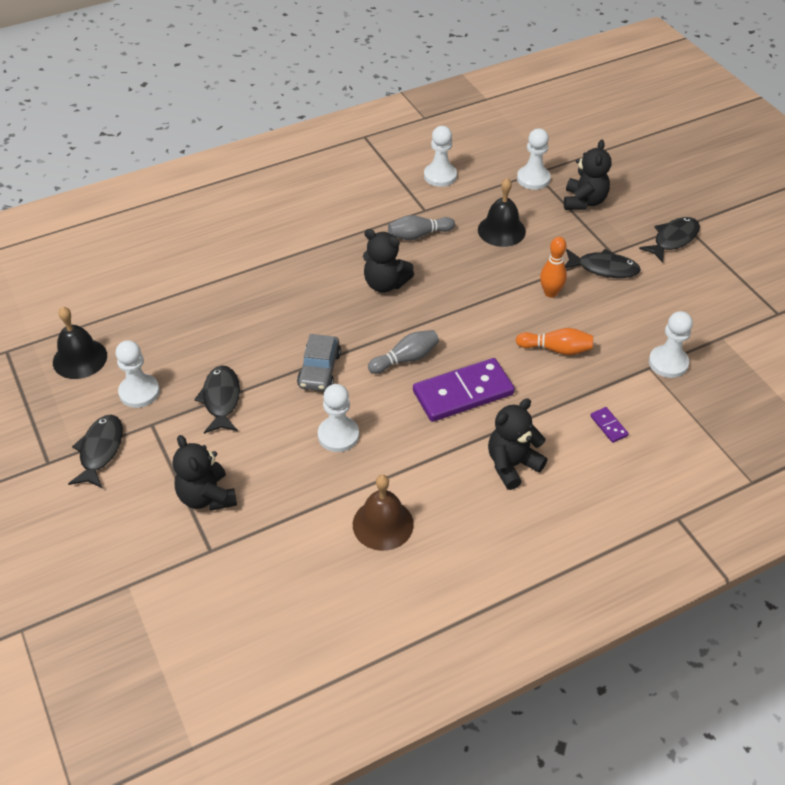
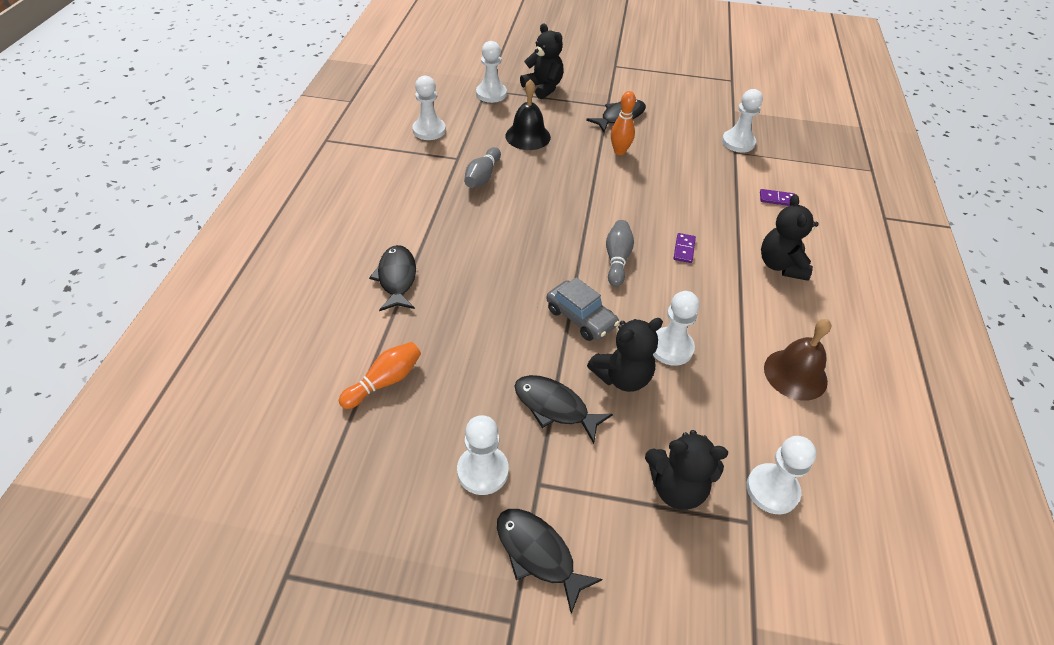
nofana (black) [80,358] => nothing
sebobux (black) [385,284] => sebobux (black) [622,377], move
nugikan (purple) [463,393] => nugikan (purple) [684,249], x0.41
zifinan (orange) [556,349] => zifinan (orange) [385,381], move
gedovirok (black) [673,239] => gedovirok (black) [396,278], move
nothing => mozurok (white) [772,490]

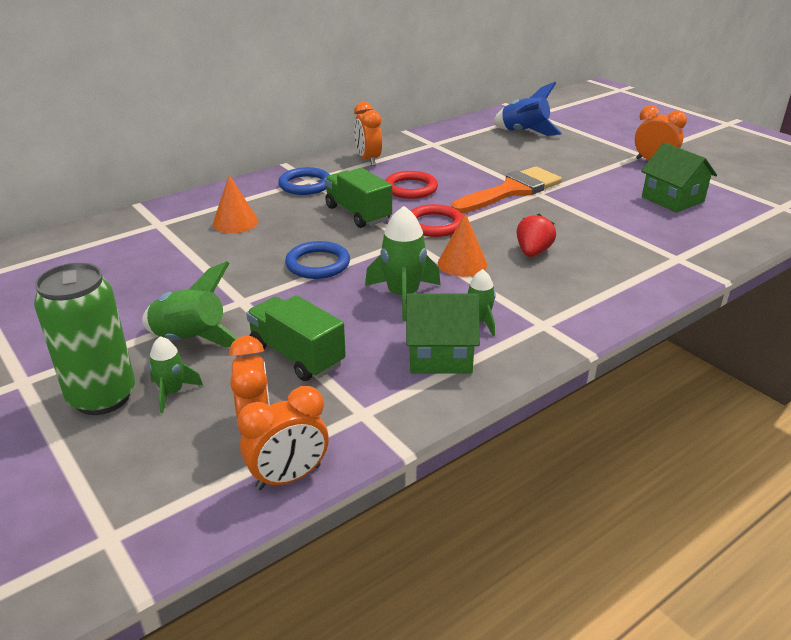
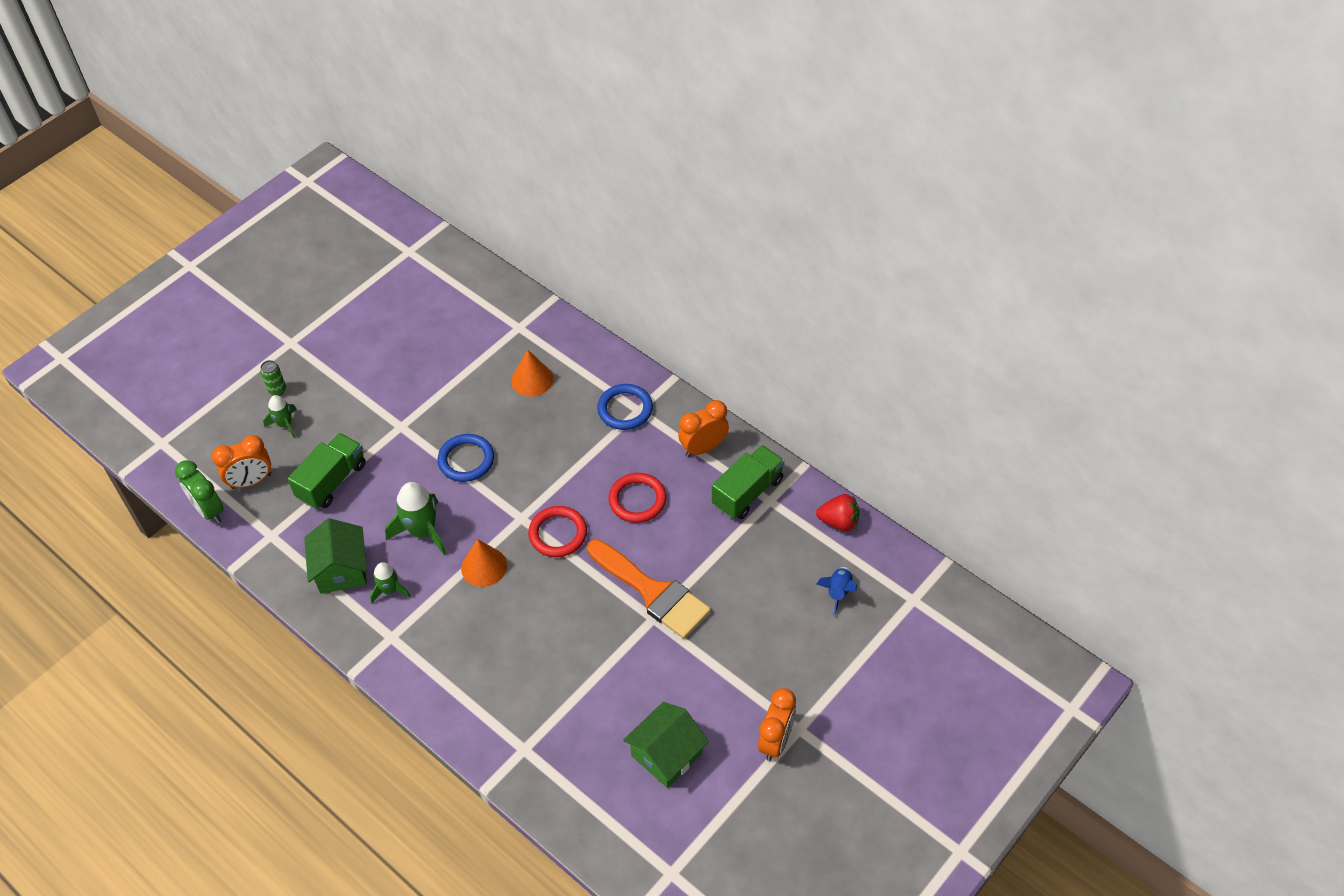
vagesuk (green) [102,397] => vagesuk (green) [277,390], x0.42
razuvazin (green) [190,340] => nothing
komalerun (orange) [288,477] => komalerun (green) [209,510]
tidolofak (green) [358,214] => tidolofak (green) [747,492], move
razuvazin (blue) [524,132] => razuvazin (blue) [838,592], x0.59
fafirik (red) [533,252] => fafirik (red) [839,521], move

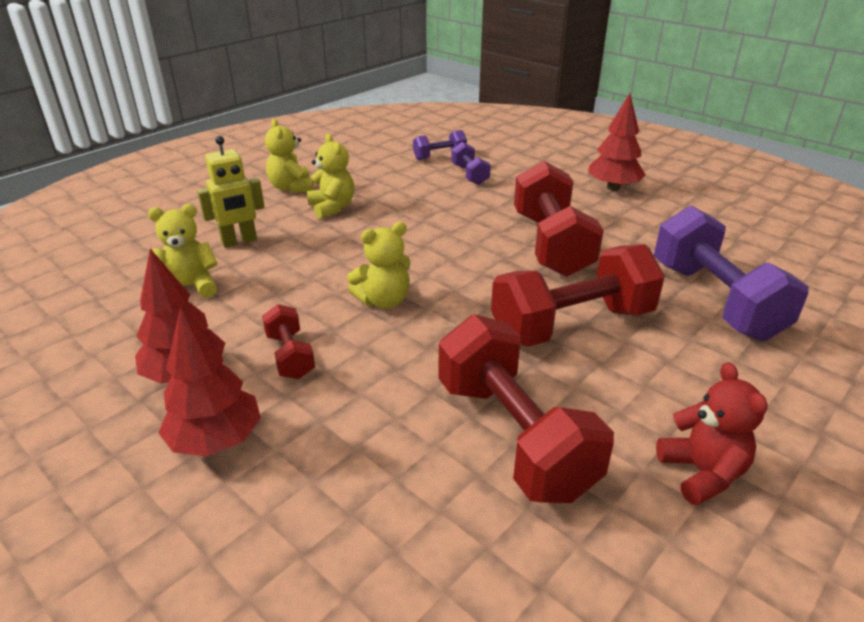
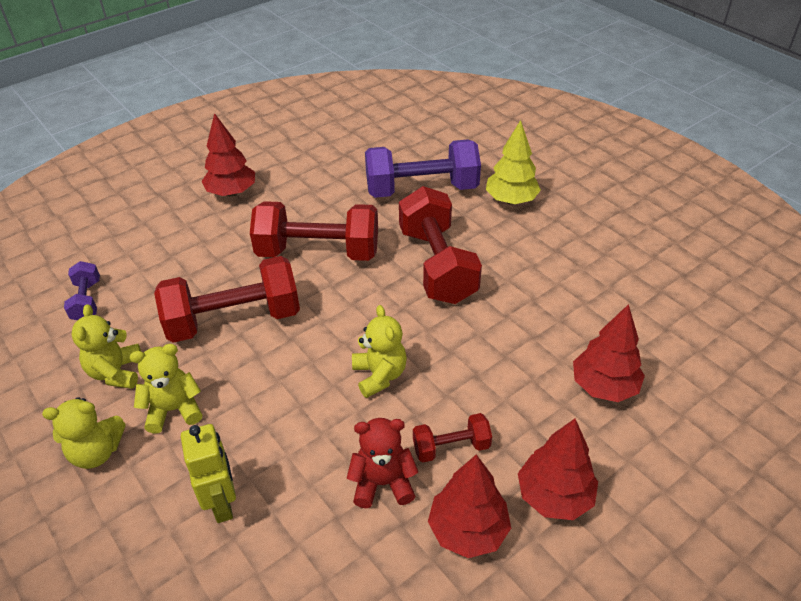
sebobux (yellow) [190,287] => sebobux (yellow) [116,372], move
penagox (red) [513,436] => penagox (red) [234,320], move
penagox (purple) [470,175] => nothing
sebobux (red) [702,473] => sebobux (red) [382,483], move
nothing => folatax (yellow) [511,200]
nothing => folatax (red) [603,386]

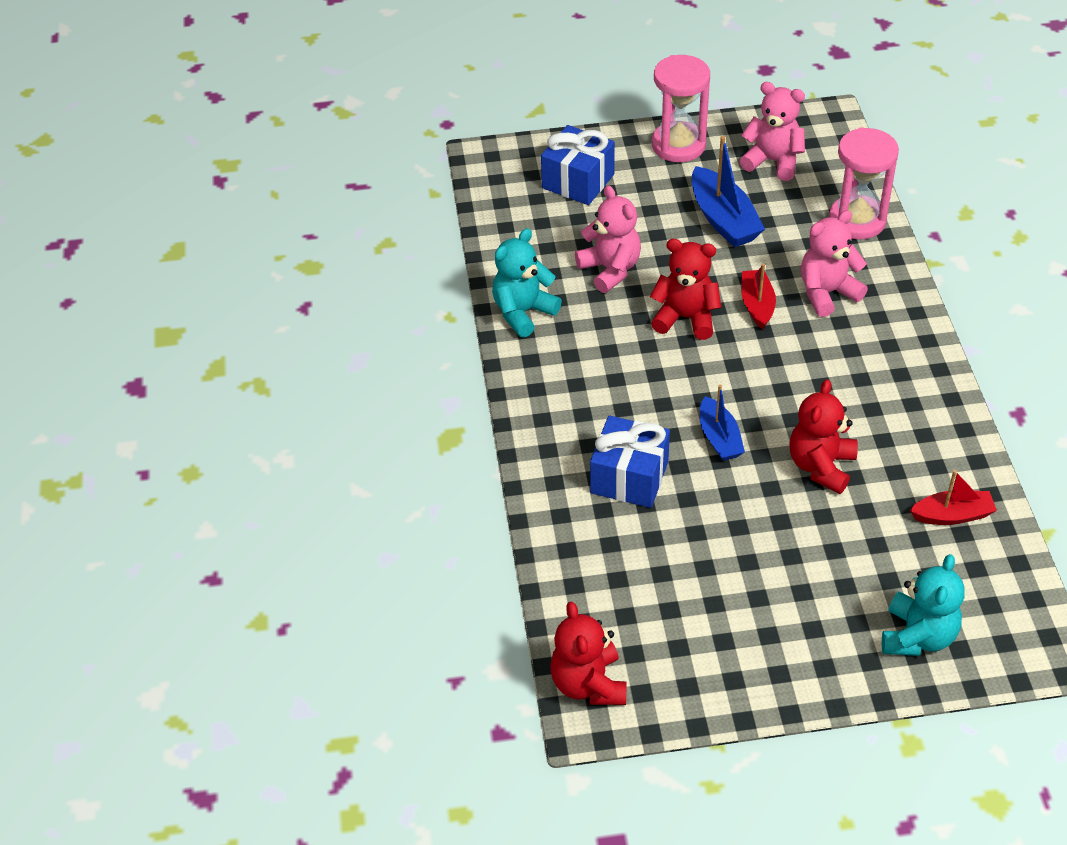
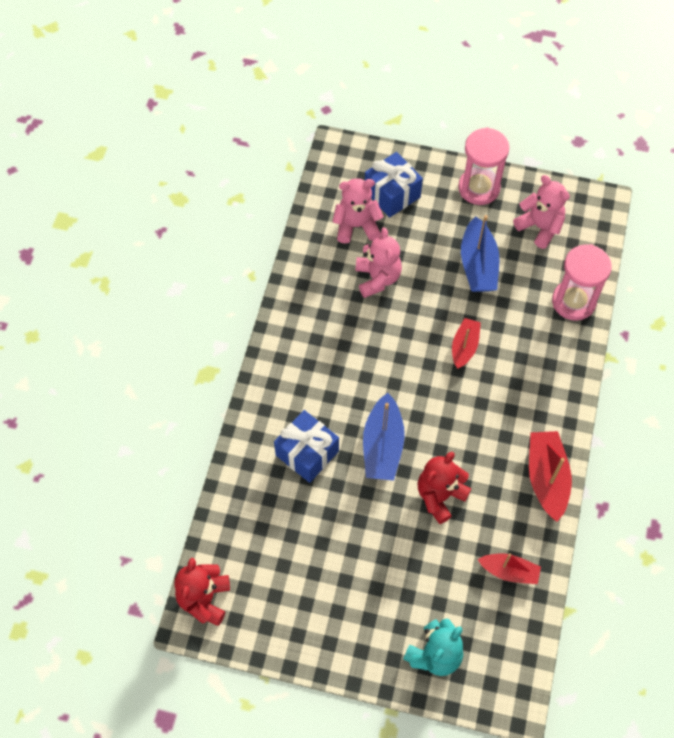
sebobux (turquoise) [523,312] => nothing
sebobux (red) [685,318] => nothing
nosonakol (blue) [719,438] => nosonakol (blue) [382,446], x1.57
sebobux (pink) [827,293] => sebobux (pink) [356,226], move
nothing => nosonakol (red) [546,478]

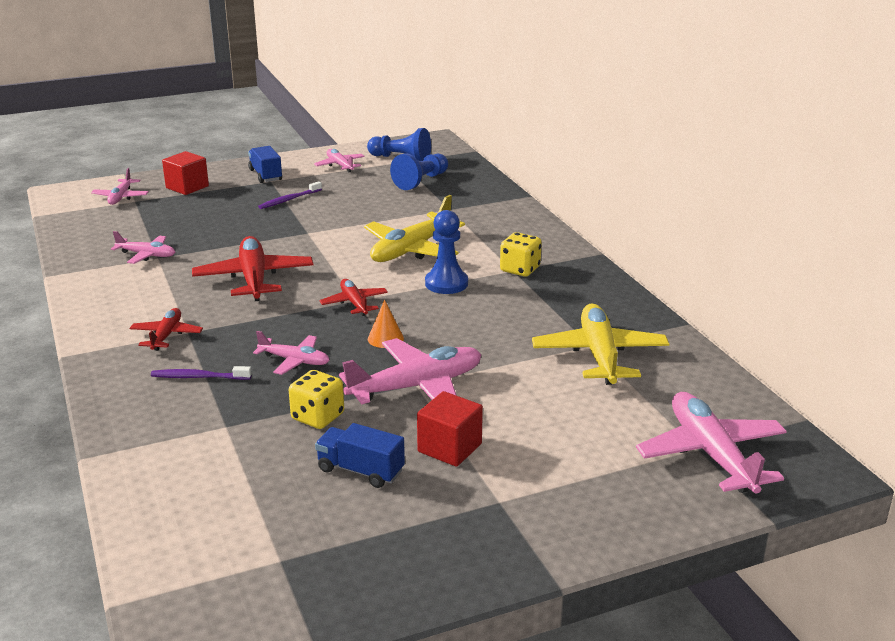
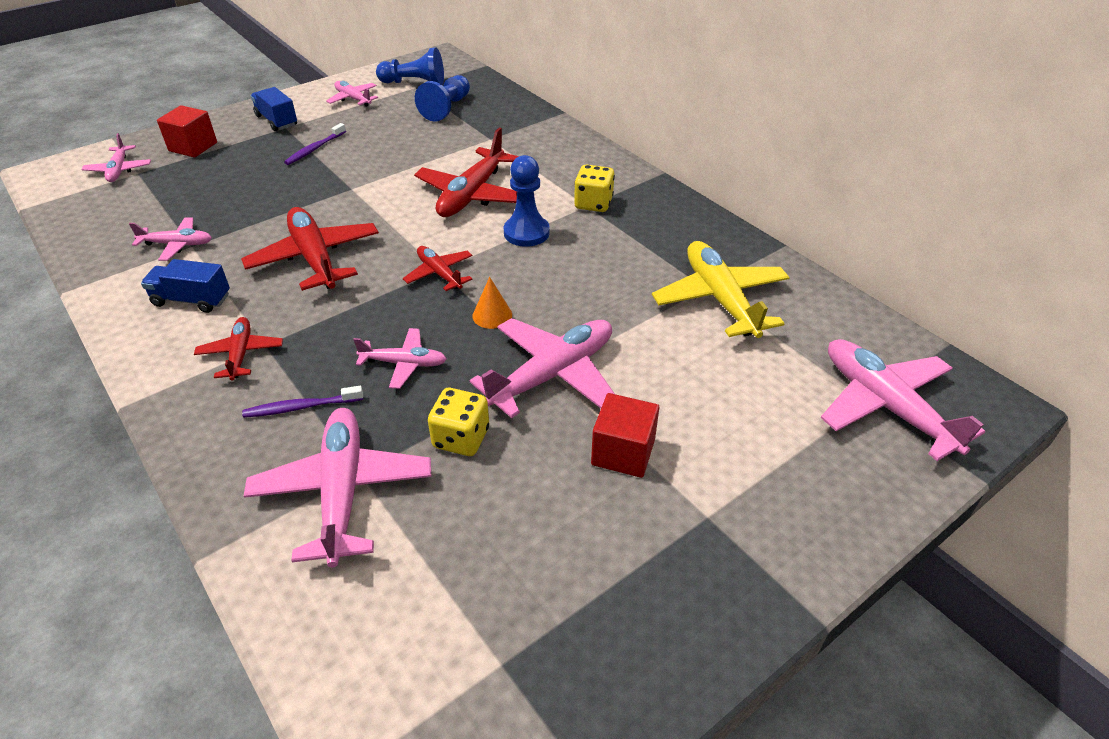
tidolofak (blue) [360,470] => tidolofak (blue) [192,300], move
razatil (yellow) [411,250] => razatil (red) [472,195]
nothing => razatil (pink) [343,491]

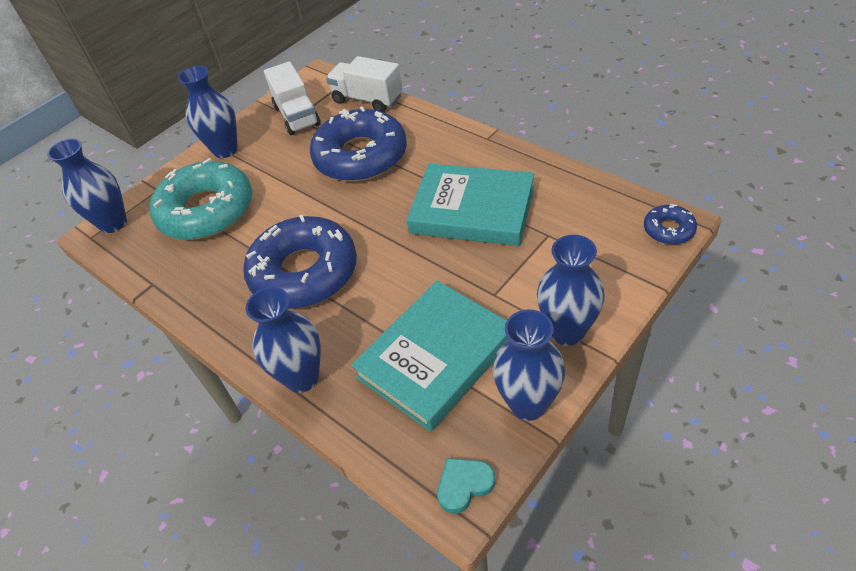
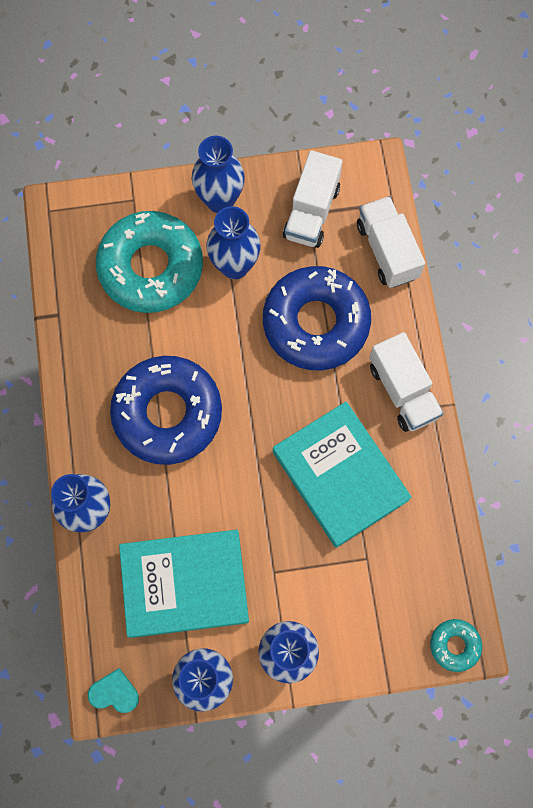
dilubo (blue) [113,223] => dilubo (blue) [235,266], move
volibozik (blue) [668,229] => volibozik (turquoise) [454,645]
nothing => tidolofak (white) [402,391]

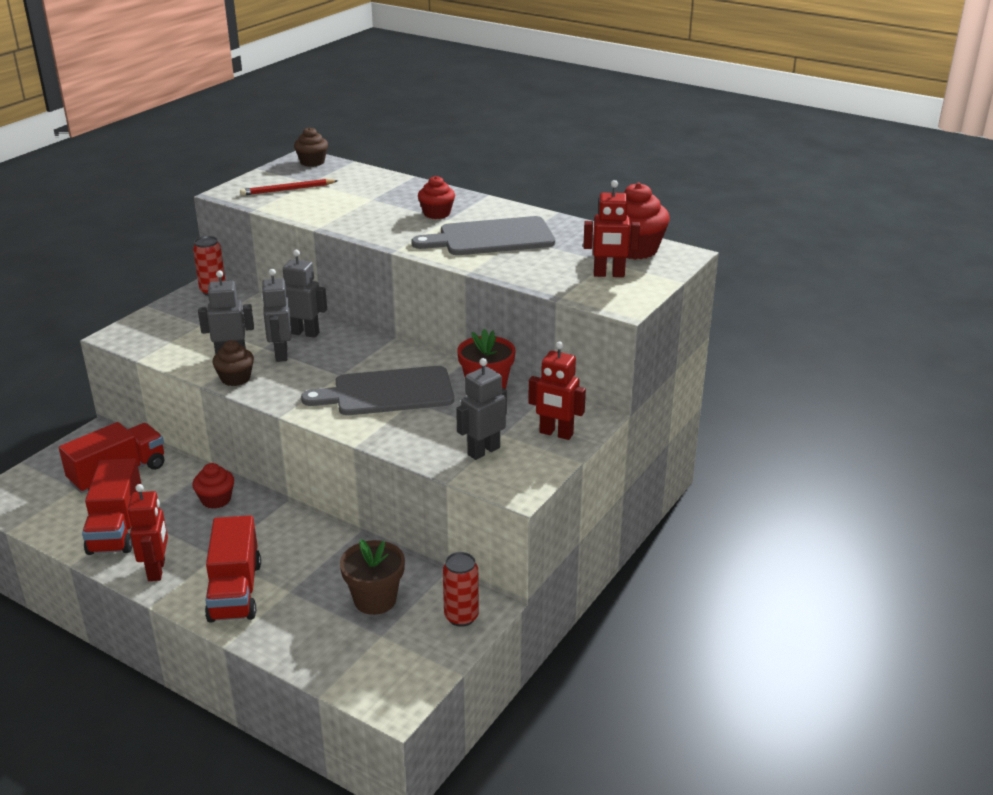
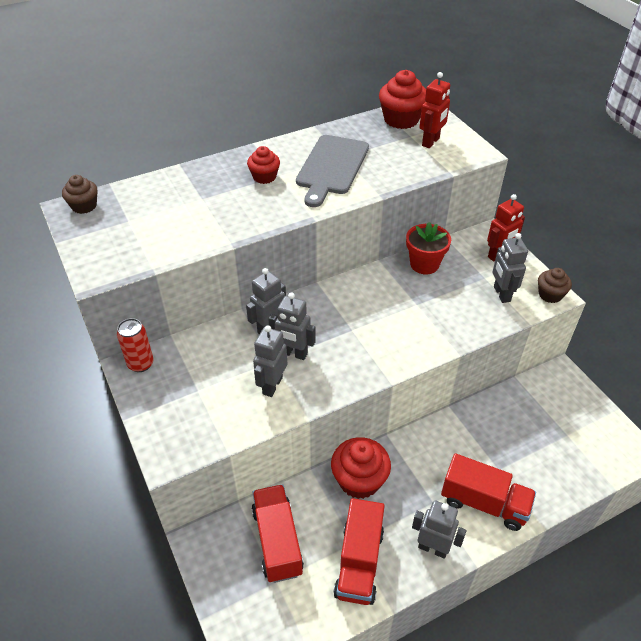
tidolofak (red) [117,528] => tidolofak (red) [359,562], 75 degrees clockwise
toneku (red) [157,570] => toneku (grey) [433,548]
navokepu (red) [216,499] => navokepu (red) [359,480], x1.65
navokepu (brown) [235,378] => navokepu (brown) [550,295], move
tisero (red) [287,190] => nothing
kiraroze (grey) [388,392] => nothing
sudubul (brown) [375,600] => nothing
vagesuk (red) [461,617] => nothing

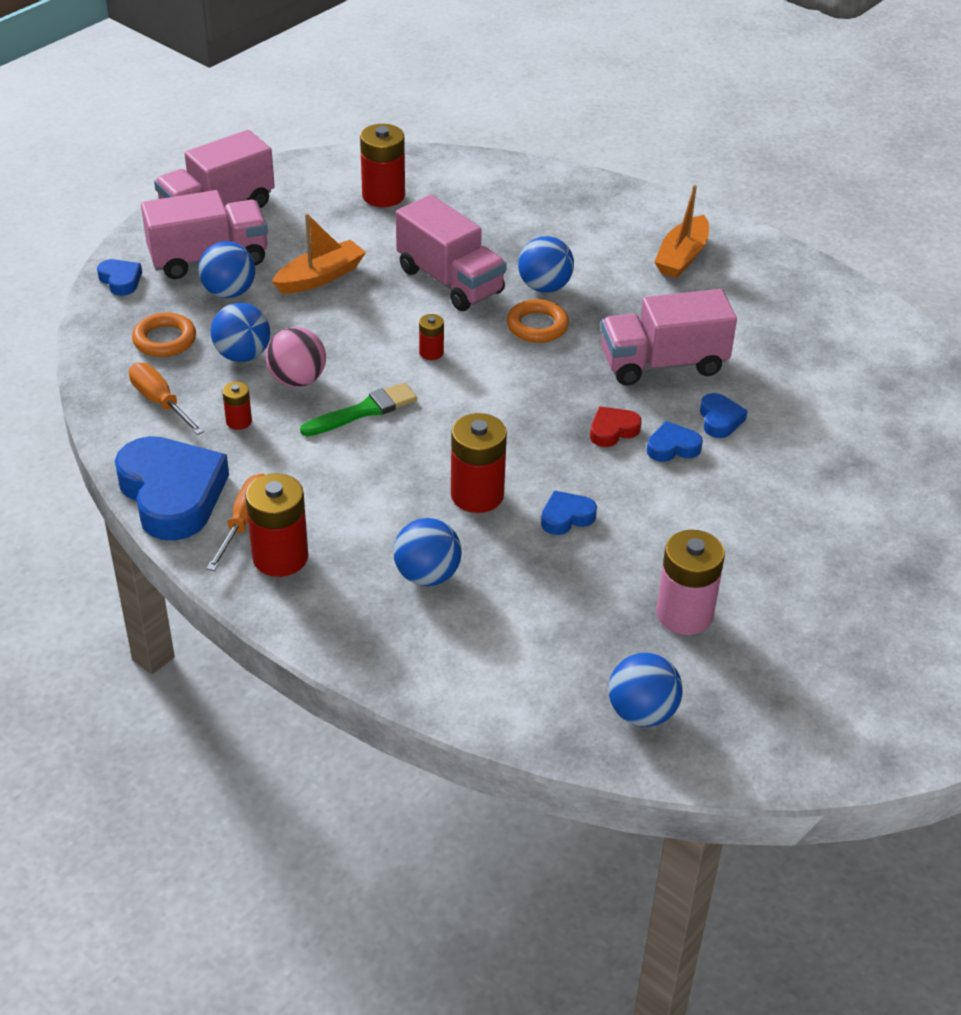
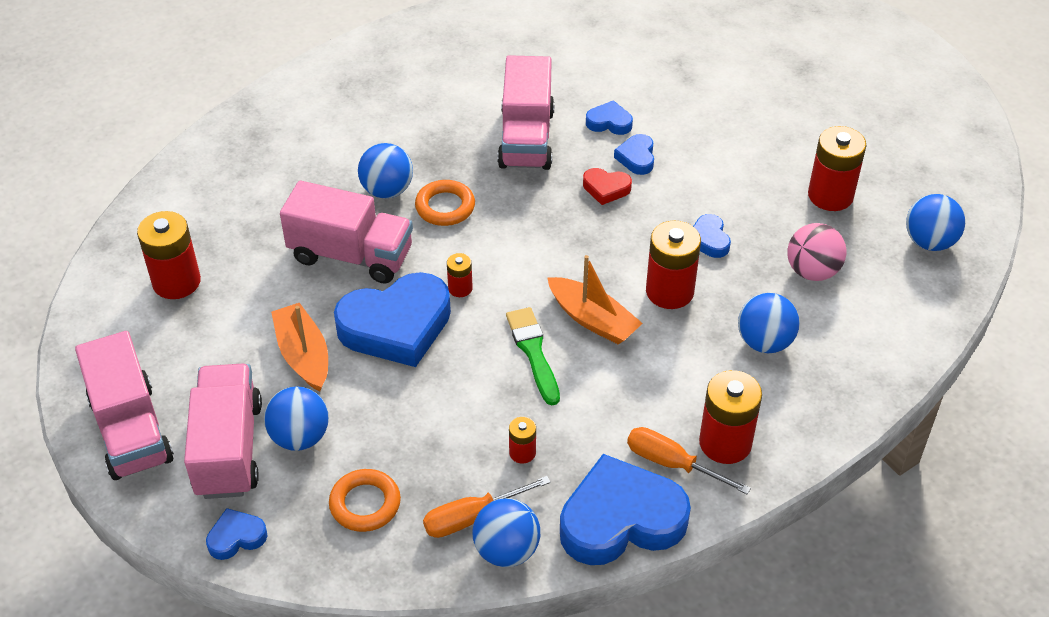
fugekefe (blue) [242,355] => fugekefe (blue) [506,550], move
fugekefe (pink) [297,380] => fugekefe (pink) [812,271], move
tidolofak (pink) [450,281] => tidolofak (pink) [351,255], 45 degrees clockwise
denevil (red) [612,430] => denevil (red) [606,188], 60 degrees counterclockwise
nosonakol (orange) [682,257] => nosonakol (orange) [593,320], move
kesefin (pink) [684,614] => kesefin (red) [830,195]
nothing => denevil (blue) [396,326]

